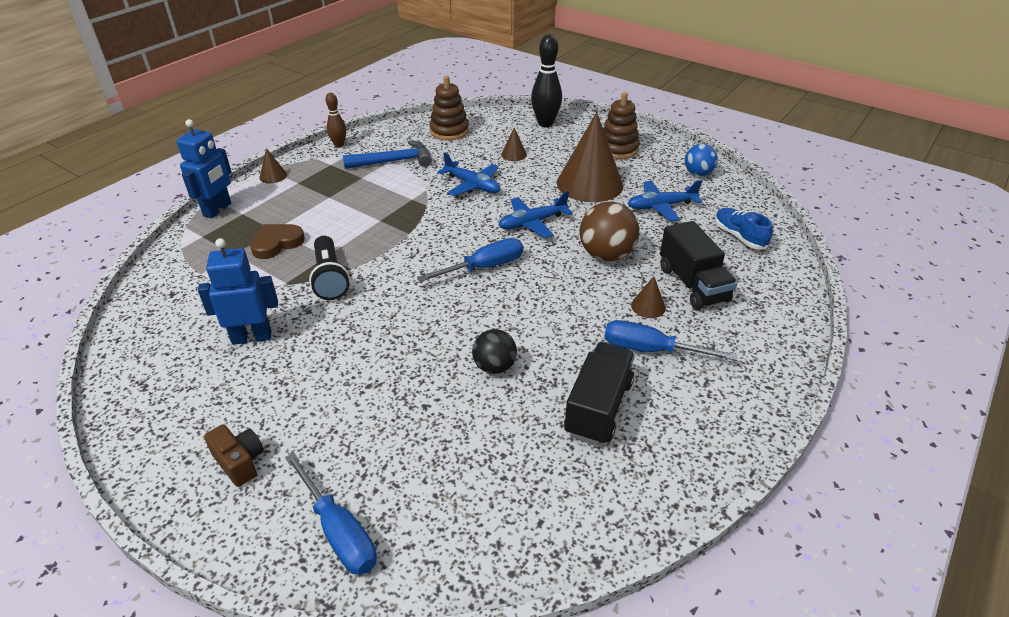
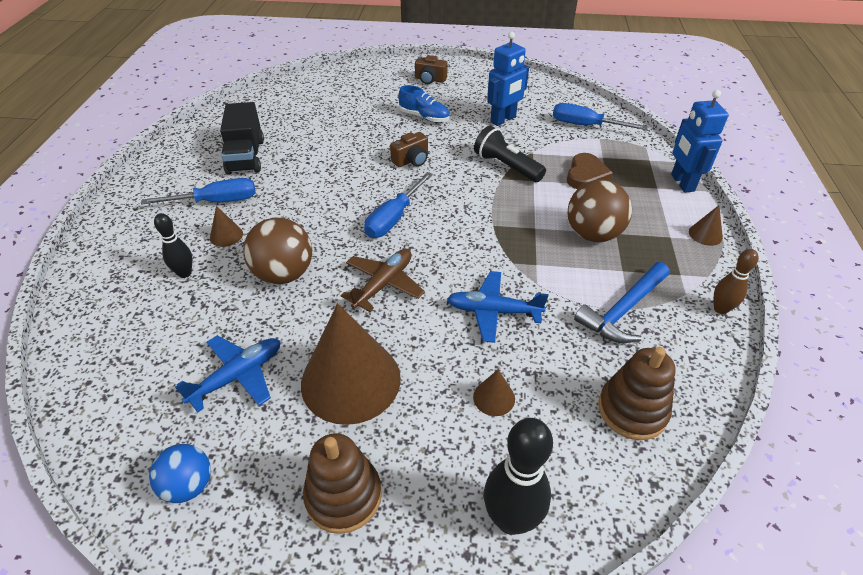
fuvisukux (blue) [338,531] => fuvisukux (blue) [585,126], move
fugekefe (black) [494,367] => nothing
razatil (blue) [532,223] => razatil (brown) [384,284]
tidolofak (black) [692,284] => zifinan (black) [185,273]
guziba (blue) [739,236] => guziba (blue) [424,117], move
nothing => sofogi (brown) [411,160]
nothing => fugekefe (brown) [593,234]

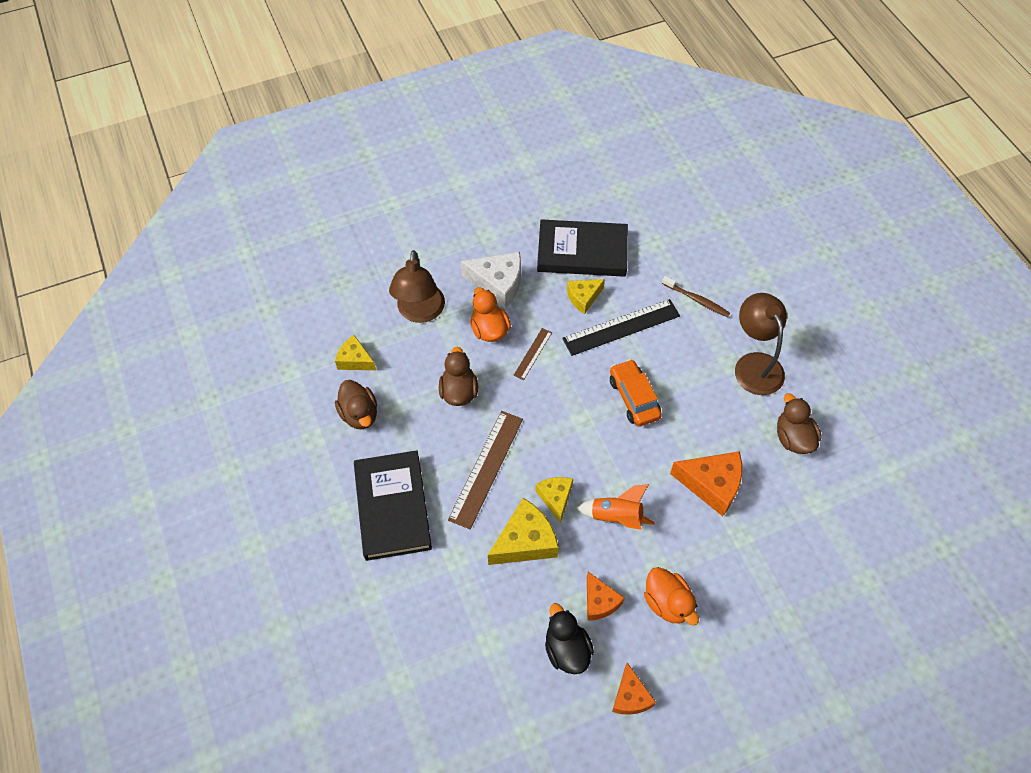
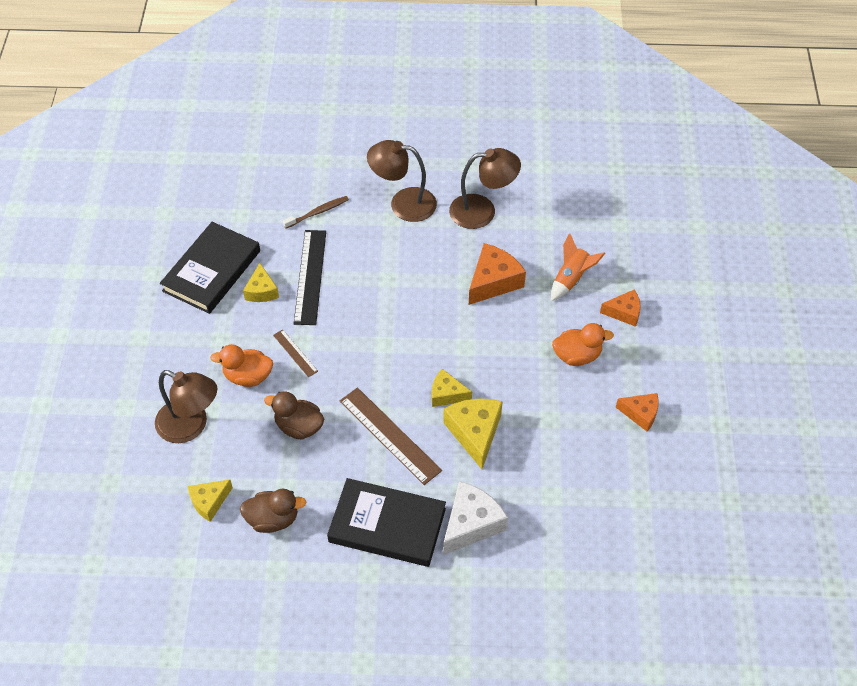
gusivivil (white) [498,284] => gusivivil (white) [471,524], move
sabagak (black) [566,649] => nothing
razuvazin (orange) [616,517] => razuvazin (orange) [571,279], move
gusivivil (orange) [599,601] => gusivivil (orange) [624,312], move
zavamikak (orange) [633,398] => nothing
sabagak (brown) [793,438] => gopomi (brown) [482,211]

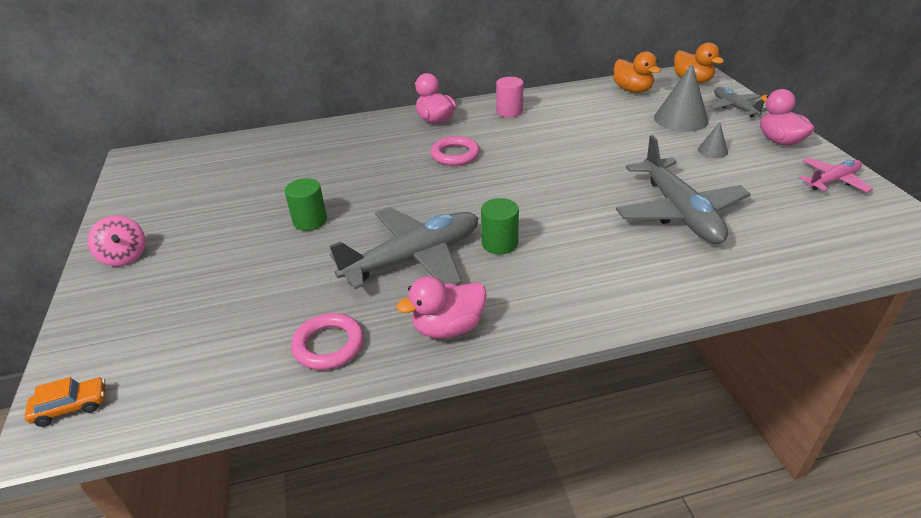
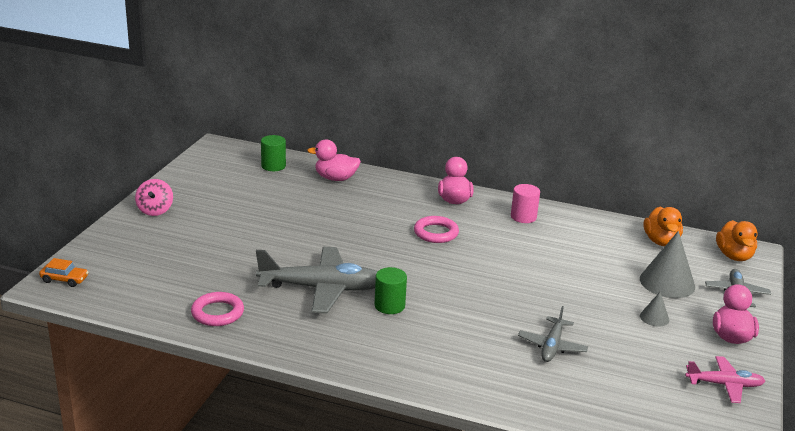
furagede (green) [310,221] => furagede (green) [273,166], move
sabagak (pink) [448,328] => sabagak (pink) [335,178], move
razatil (grey) [679,212] => razatil (grey) [552,346], x0.55

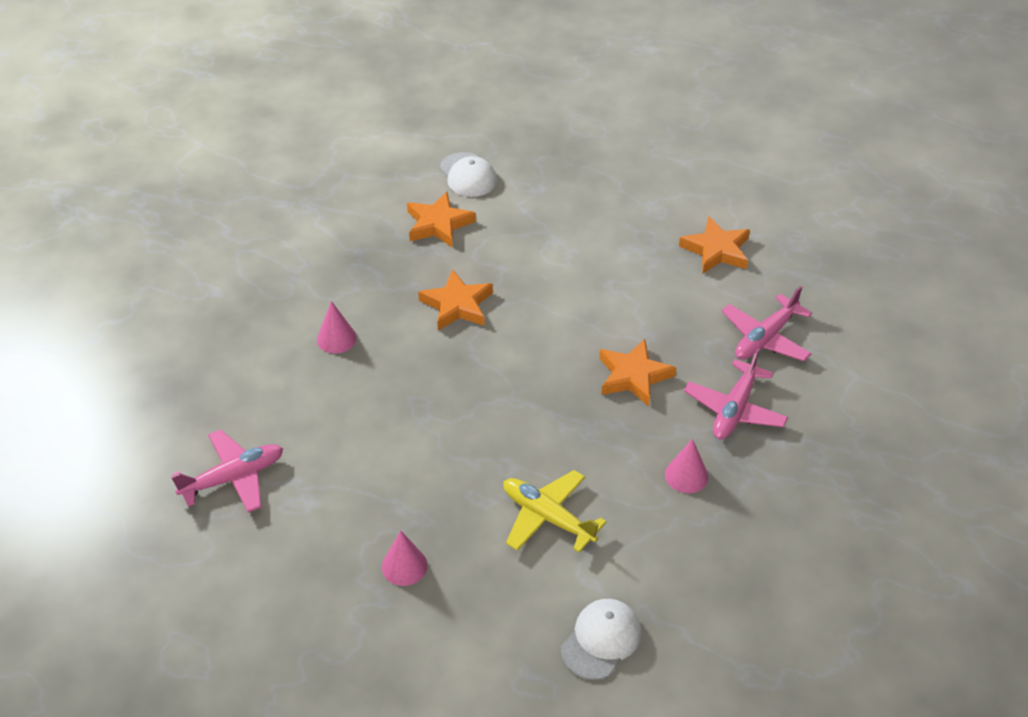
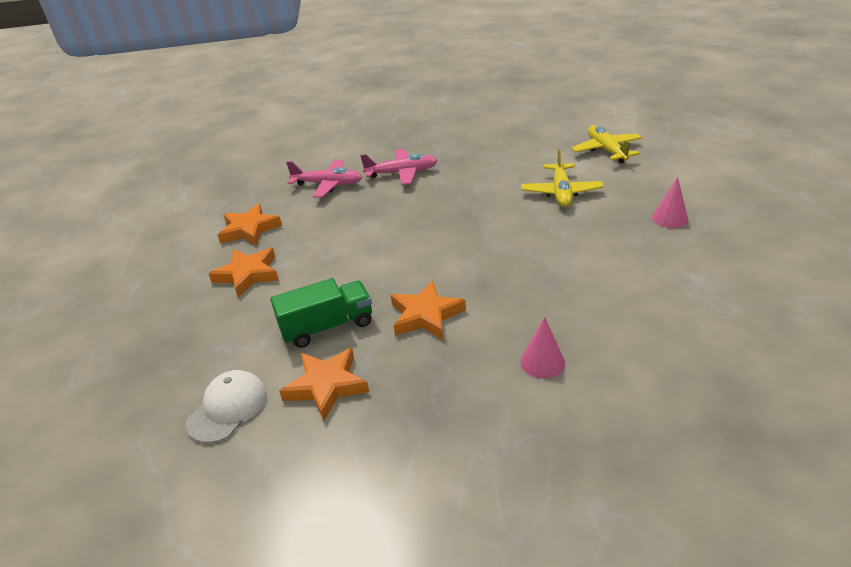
razatil (pink) [233,478] => nothing
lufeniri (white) [601,640] => razatil (yellow) [606,150]
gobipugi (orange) [633,376] => gobipugi (orange) [248,274], move
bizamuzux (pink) [686,475] => nothing
nothing => tidolofak (green) [327,327]

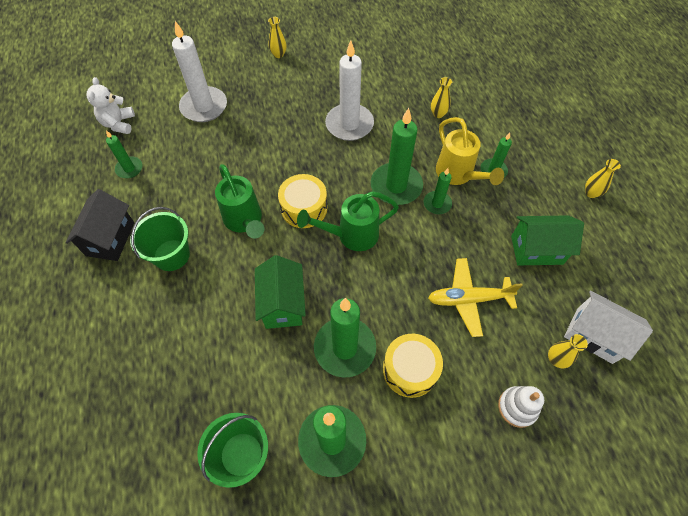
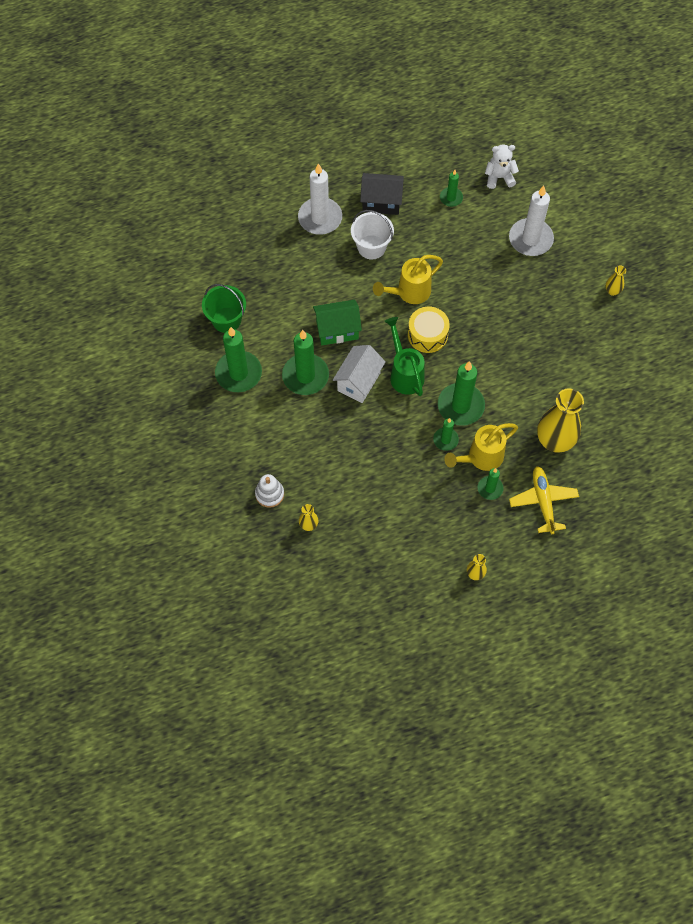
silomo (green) [171,255] => silomo (white) [371,247]
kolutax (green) [244,221] => kolutax (yellow) [409,292]
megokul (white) [349,124] => megokul (white) [320,218], move
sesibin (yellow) [410,369] => nothing
razatil (yellow) [468,299] => razatil (yellow) [543,501], move
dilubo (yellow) [438,114] => dilubo (yellow) [554,441], x2.22
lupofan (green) [536,250] => nothing
lupofan (white) [594,335] => lupofan (white) [359,382], move

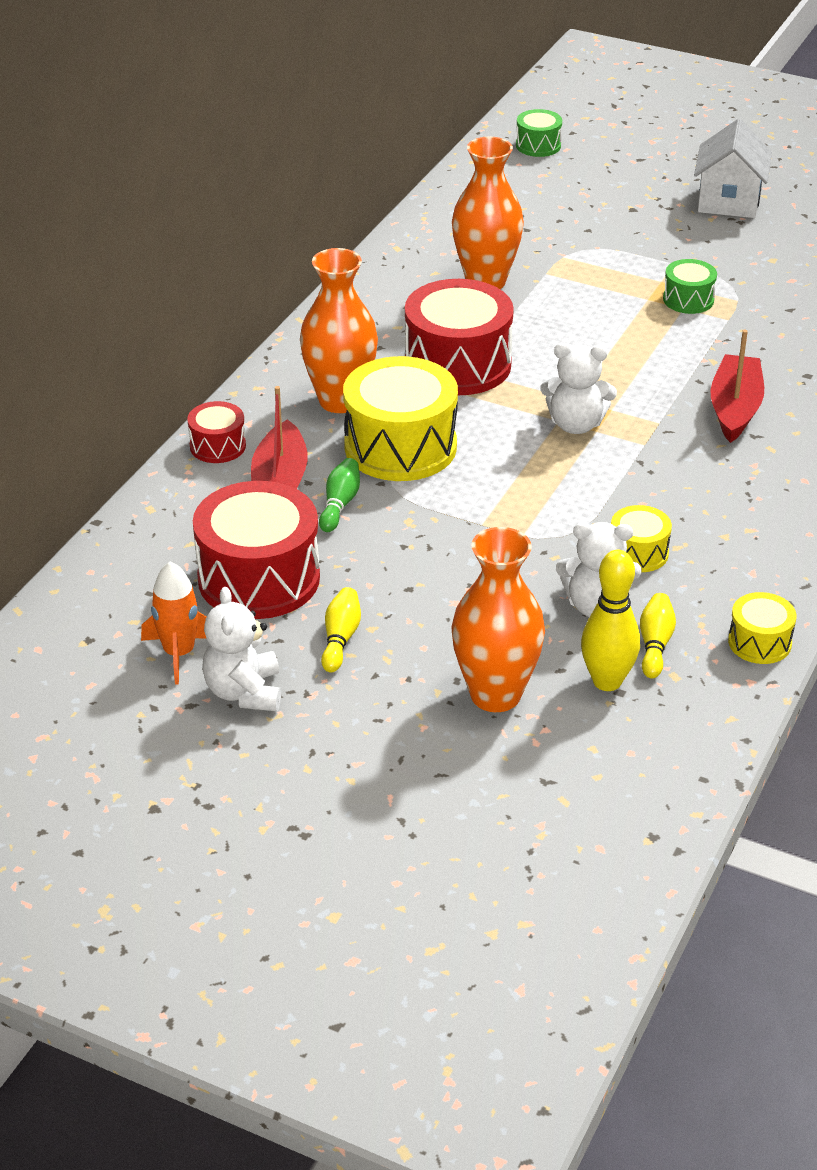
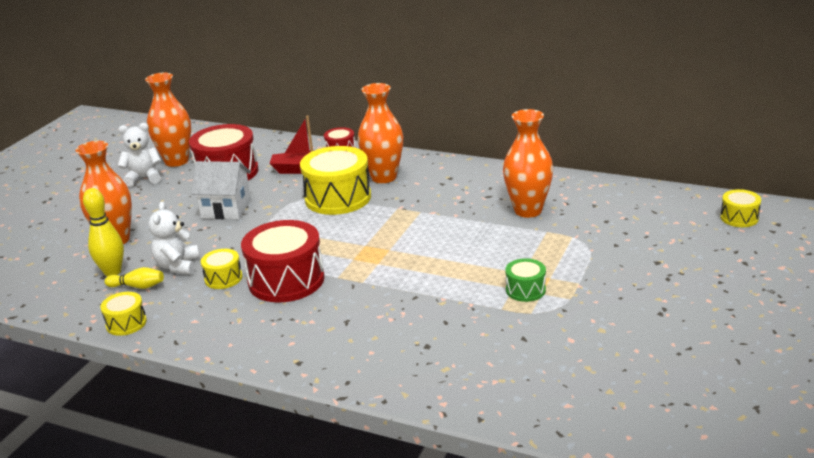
razuvazin (orange) [179,653] => dilubo (orange) [176,161]
zifinan (green) [340,504] => nothing
zifinan (yellow) [340,638] => nothing
sesibin (red) [458,364] => sesibin (red) [286,280], move
sesibin (green) [538,145] => sesibin (yellow) [739,218]
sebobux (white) [576,424] => nothing
lupofan (white) [728,201] => lupofan (white) [226,209], move
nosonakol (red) [735,408] => nothing

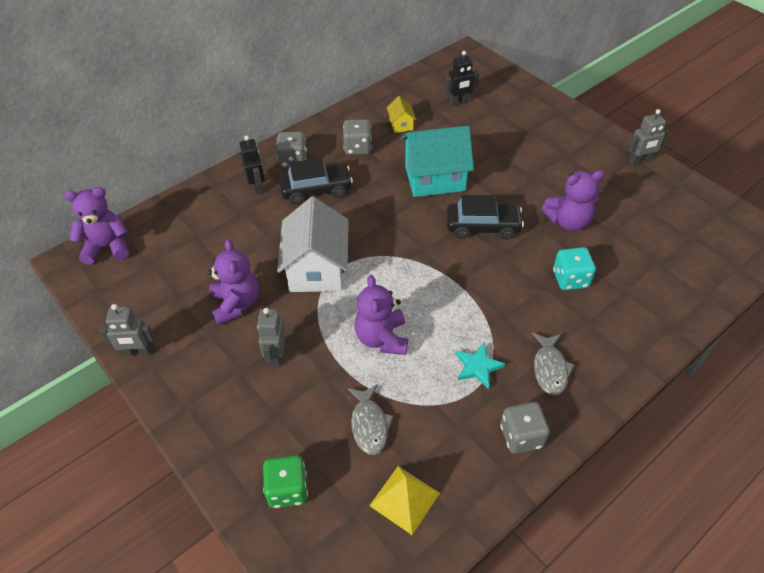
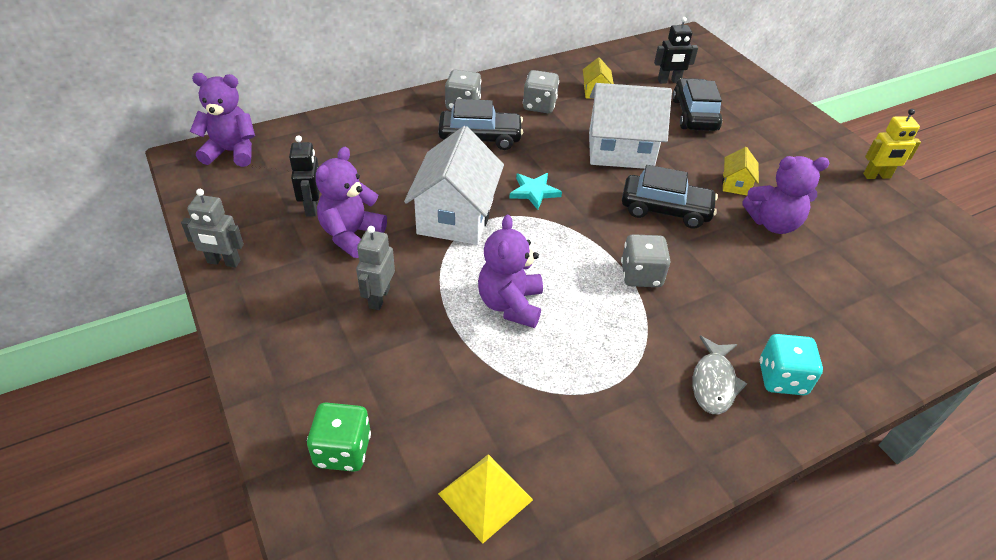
sebobux (purple) [236,304] => sebobux (purple) [351,235], 150 degrees counterclockwise
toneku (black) [257,187] => toneku (black) [312,207], move
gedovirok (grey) [369,424] => nothing
lupofan (turquoise) [434,178] => lupofan (white) [620,150]
gobipugi (turquoise) [477,367] => gobipugi (turquoise) [534,192], move
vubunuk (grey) [521,436] => vubunuk (grey) [641,275], move
vubunuk (turquoise) [570,279] => vubunuk (turquoise) [782,378], move
toneku (grey) [639,161] => toneku (yellow) [877,176]
nothing => zavamikak (black) [694,115]
nothing => lupofan (yellow) [736,184]

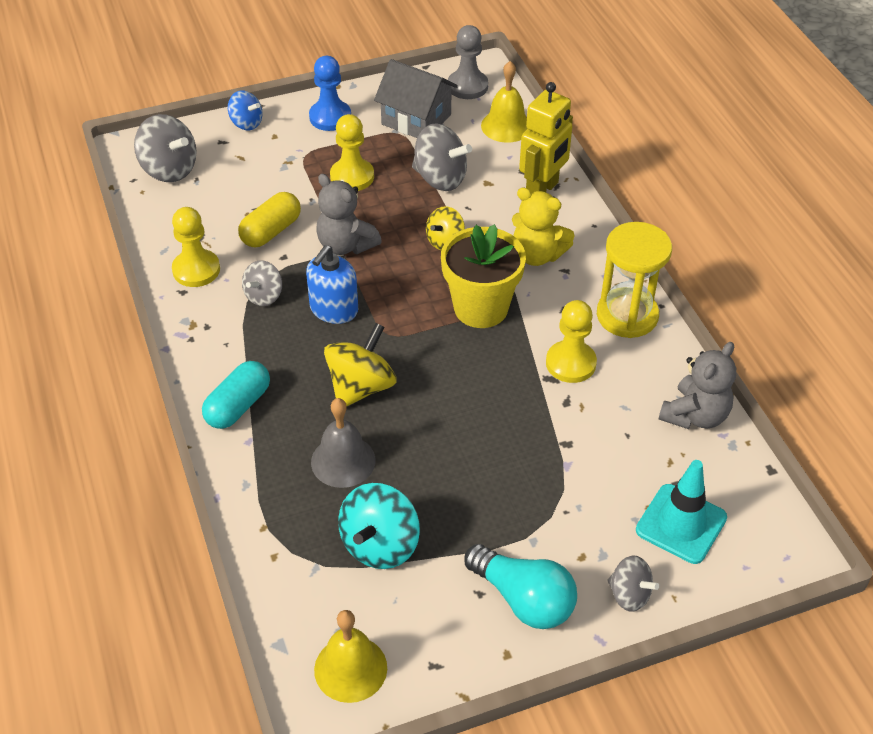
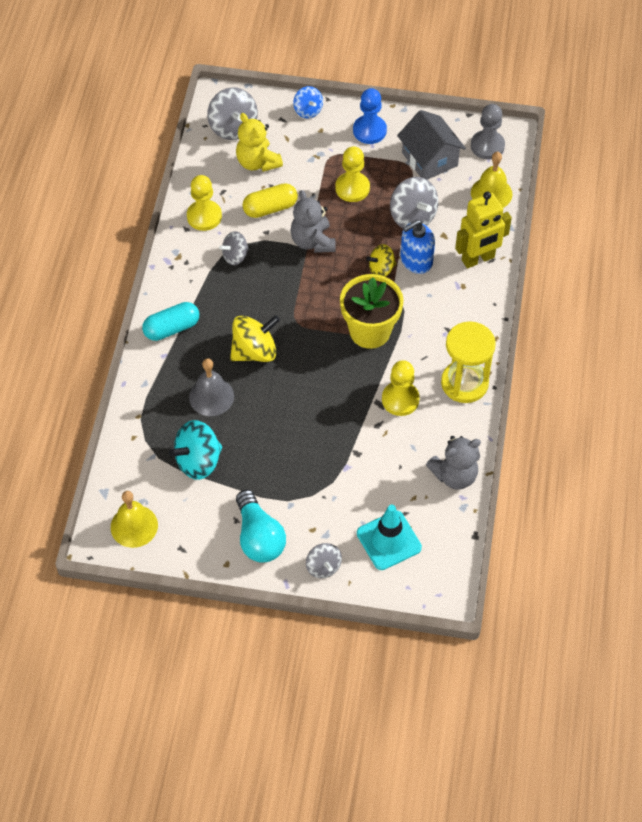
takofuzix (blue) [333,309] => takofuzix (blue) [416,260], move
sebobux (yellow) [537,255] => sebobux (yellow) [257,162], move

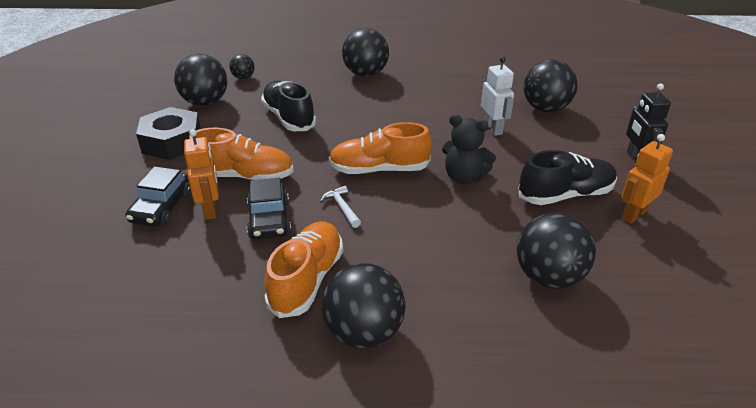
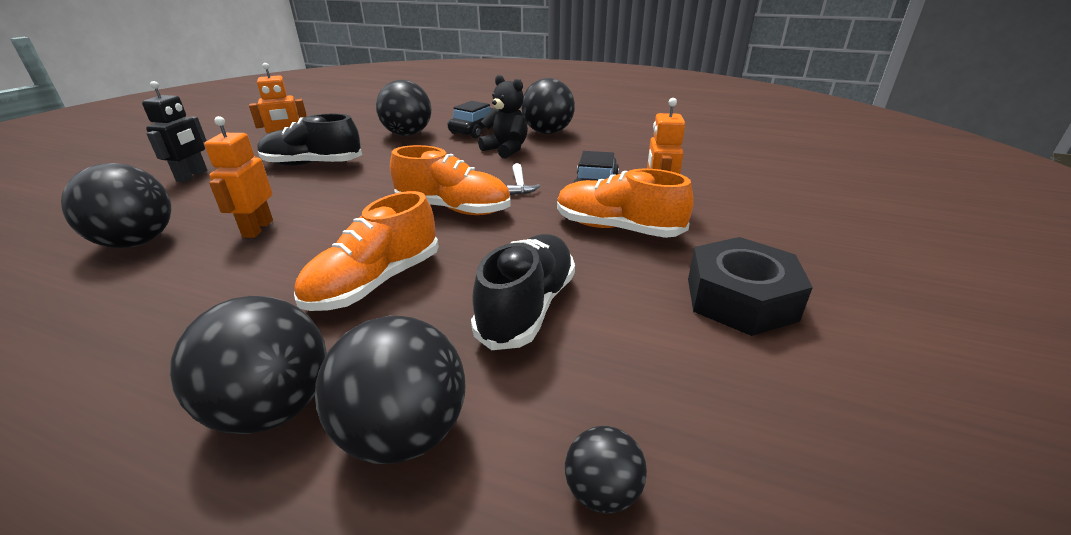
zavamikak (black) [162,208] => zavamikak (black) [477,130], move
fugekefe (black) [205,102] => fugekefe (black) [404,434], move
guziba (black) [289,118] => guziba (black) [527,307], 150 degrees counterclockwise
guziba (orange) [307,280] => guziba (orange) [375,283], move
sebobux (black) [464,177] => sebobux (black) [506,150], move
toneku (white) [493,129] => toneku (orange) [257,228]

